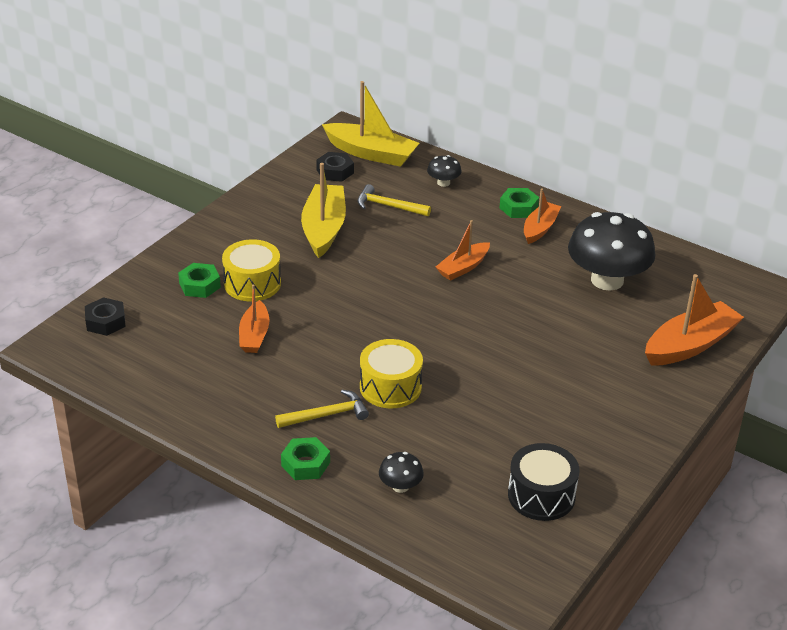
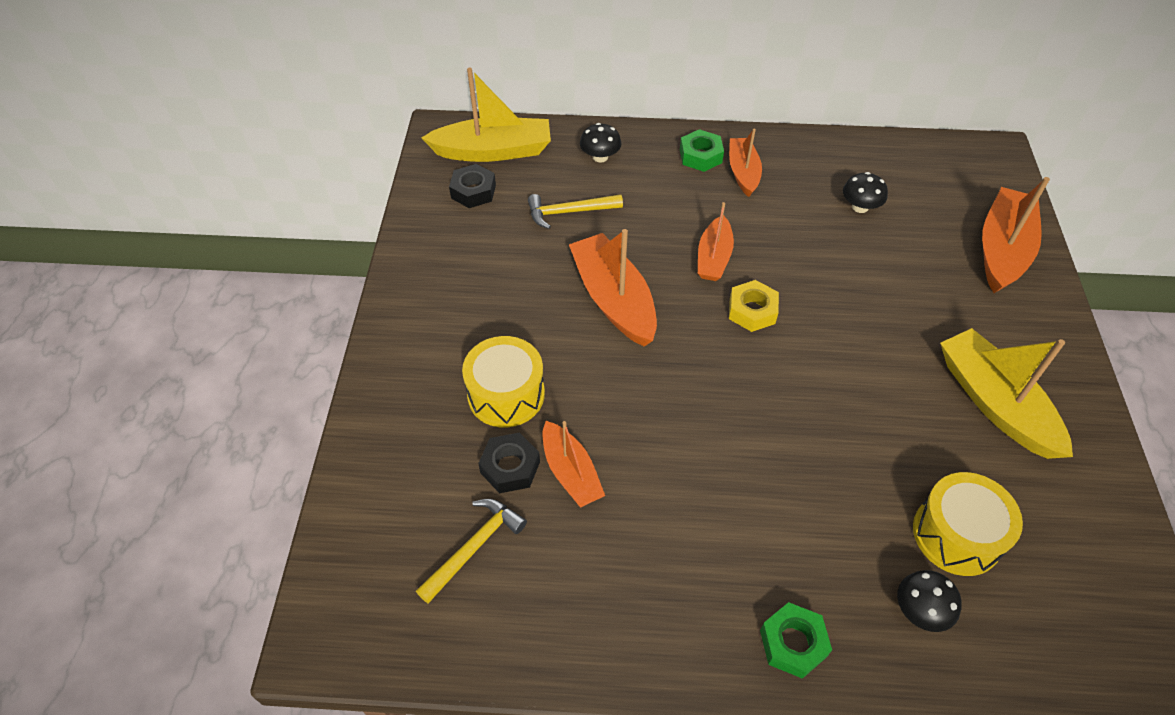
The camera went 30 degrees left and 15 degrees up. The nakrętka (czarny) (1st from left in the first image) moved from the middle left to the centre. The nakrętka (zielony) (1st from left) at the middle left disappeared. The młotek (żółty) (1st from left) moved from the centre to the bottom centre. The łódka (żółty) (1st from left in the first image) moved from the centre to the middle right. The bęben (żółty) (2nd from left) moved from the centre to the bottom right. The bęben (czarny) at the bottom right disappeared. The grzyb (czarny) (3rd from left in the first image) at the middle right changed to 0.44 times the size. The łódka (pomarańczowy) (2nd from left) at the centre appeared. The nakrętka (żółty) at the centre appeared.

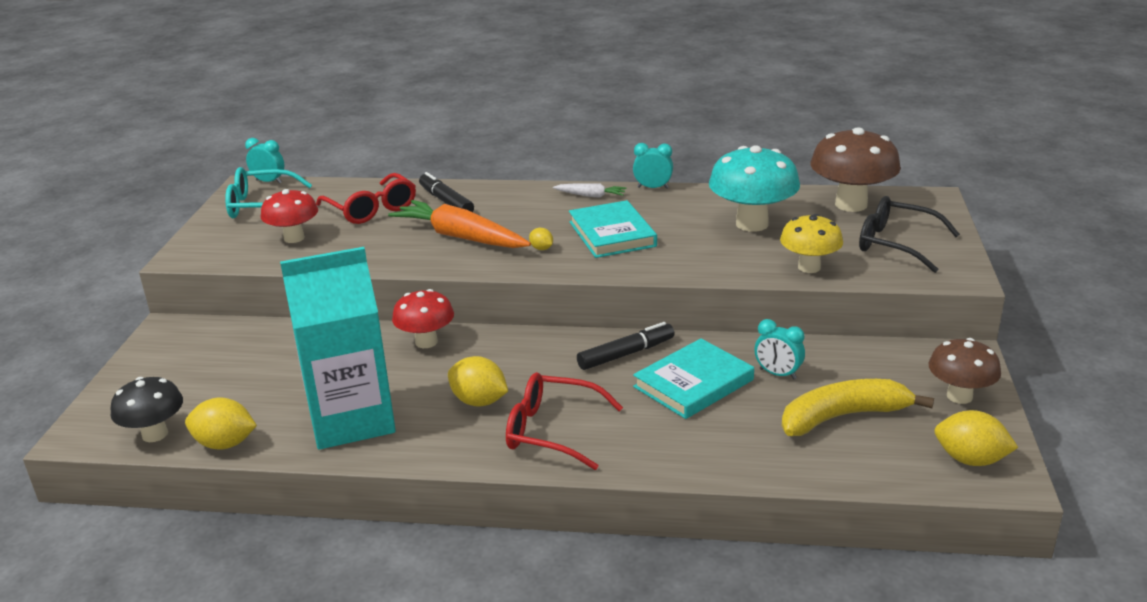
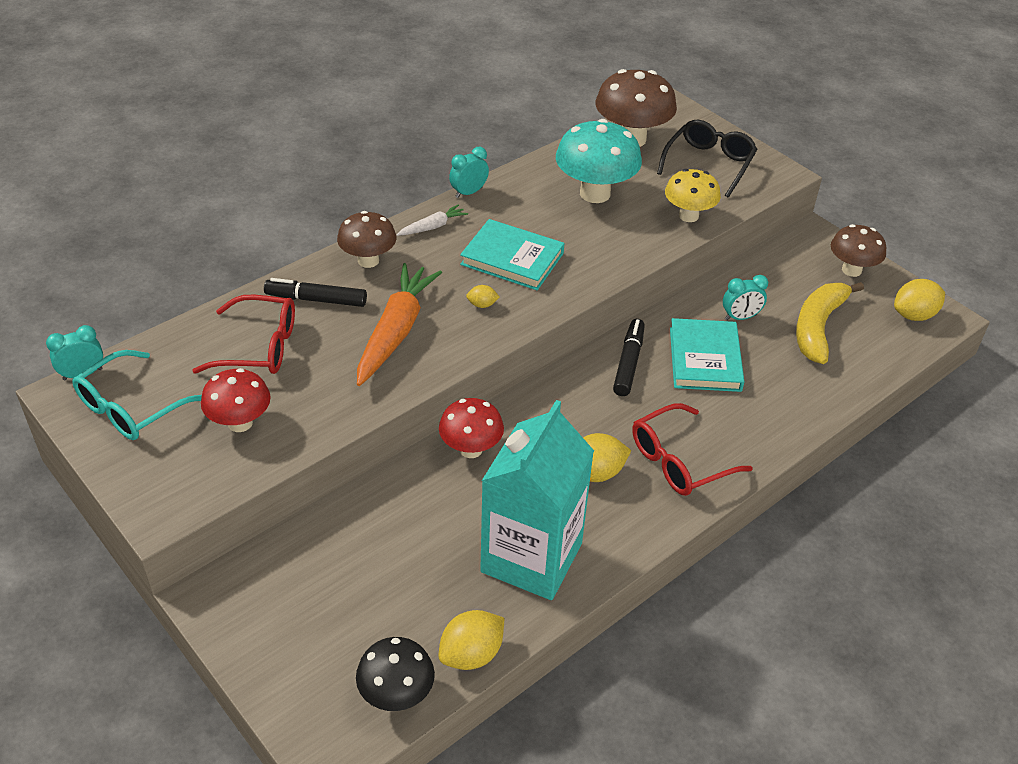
The camera went 50 degrees left and 15 degrees up. The marchewka (pomarańczowy) at the centre turned 120 degrees clockwise. The okulary (czarny) at the middle right turned 135 degrees clockwise. The grzyb (brązowy) (1st from left) at the top centre appeared.

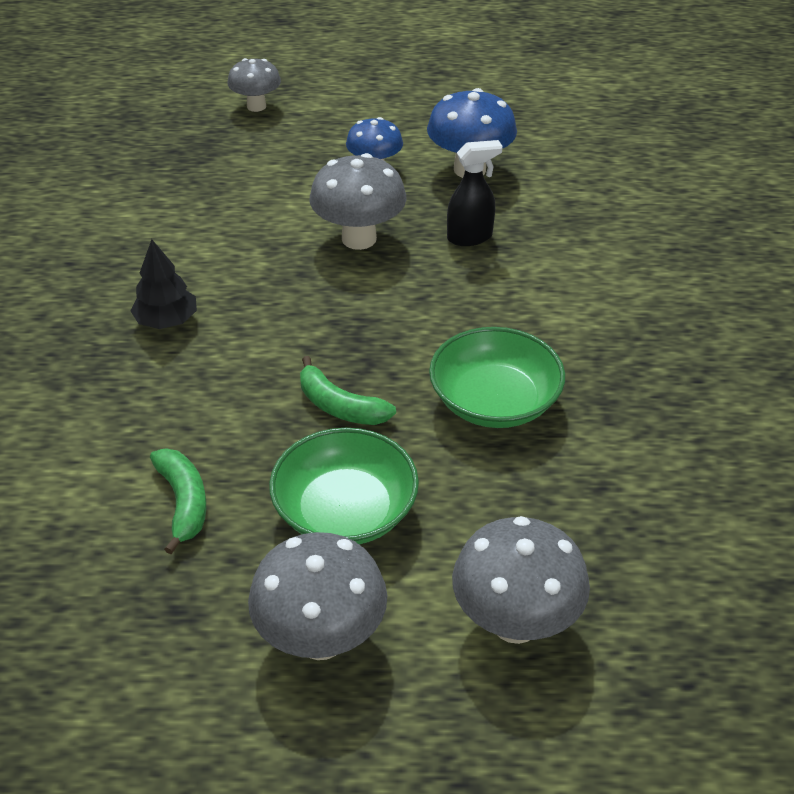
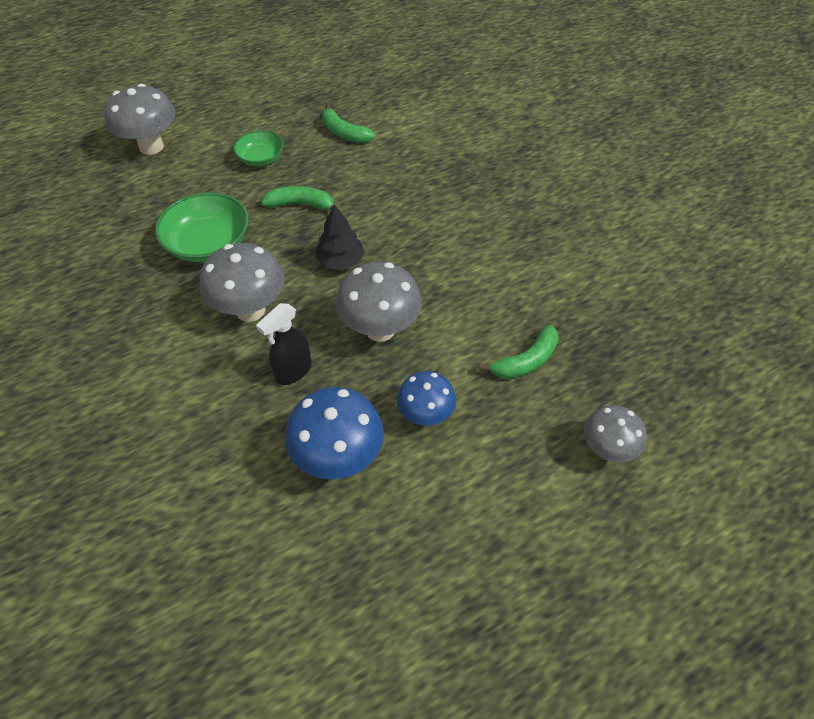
The camera went 150 degrees right and 10 degrees up. The drzewko (czarny) moved from the middle left to the top centre. The grzyb (szary) (2nd from left) moved from the bottom centre to the middle left. The miska (zielony) (1st from left in the first image) at the centre changed to 0.61 times the size. The banan (zielony) (3rd from left) at the centre appeared.

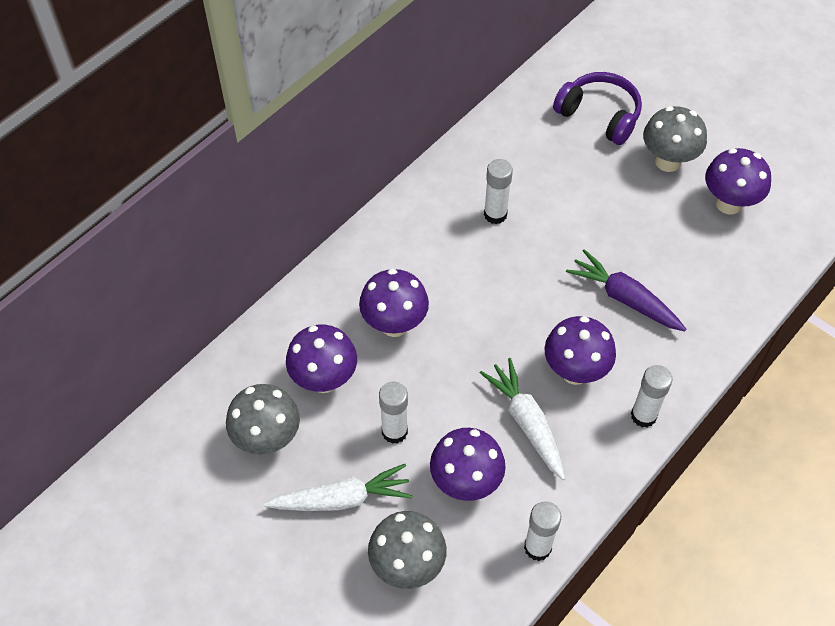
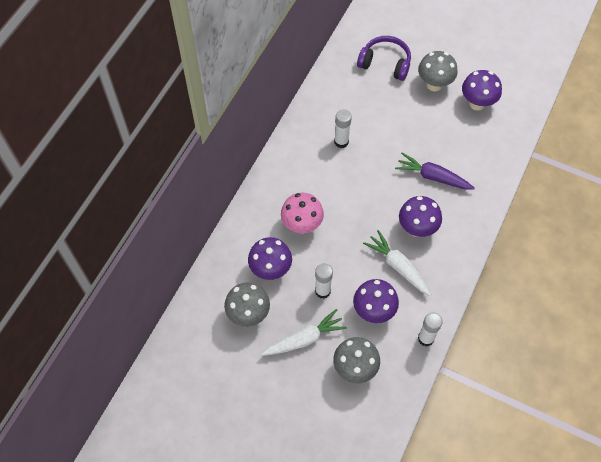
The camera went 15 degrees left and 5 degrees up. The grzyb (fioletowy) (2nd from left) at the centre became the grzyb (różowy) at the centre. The klej w sztyfcie (biały) (4th from left) at the middle right disappeared.

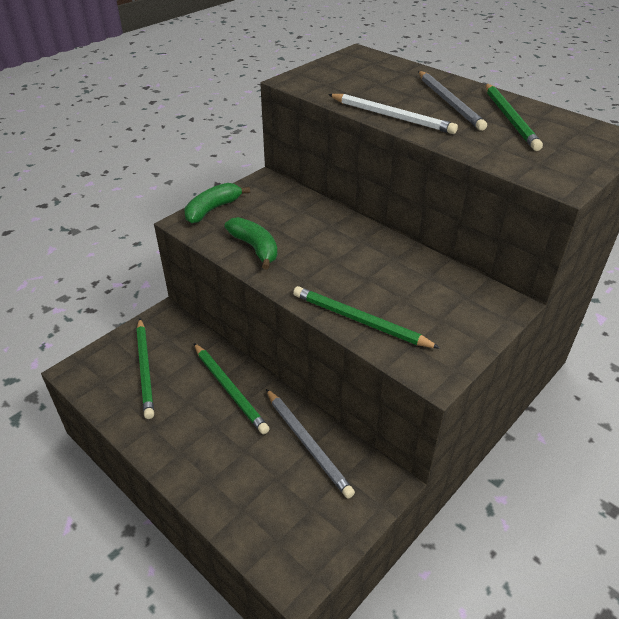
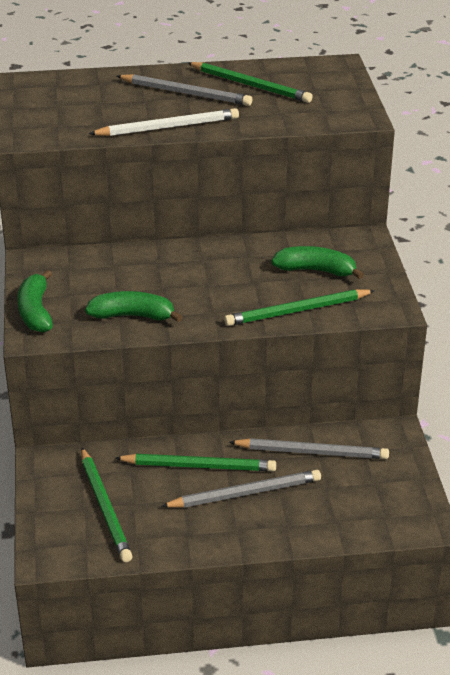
The camera went 50 degrees left and 5 degrees down. The ołówek (zielony) (1st from left) at the middle left turned 45 degrees clockwise. The ołówek (szary) (2nd from left) at the bottom centre appeared. The banan (zielony) (3rd from left) at the middle right appeared.

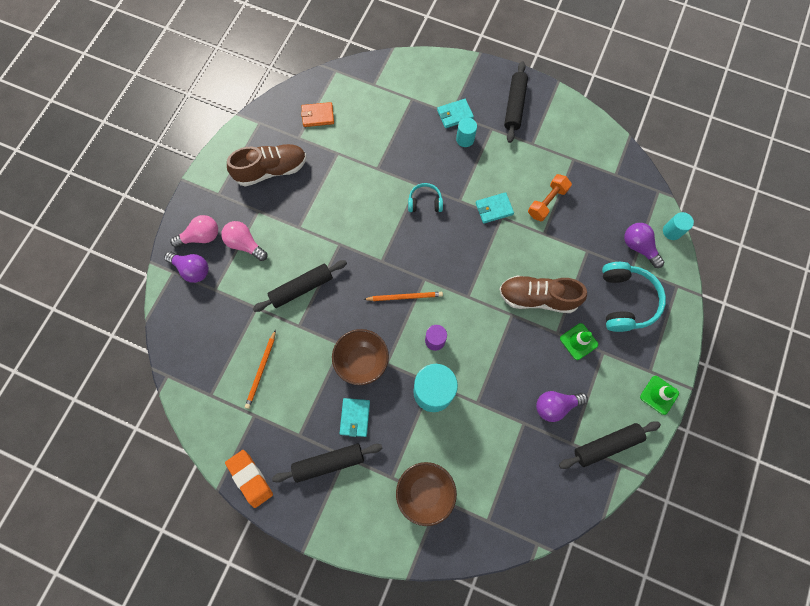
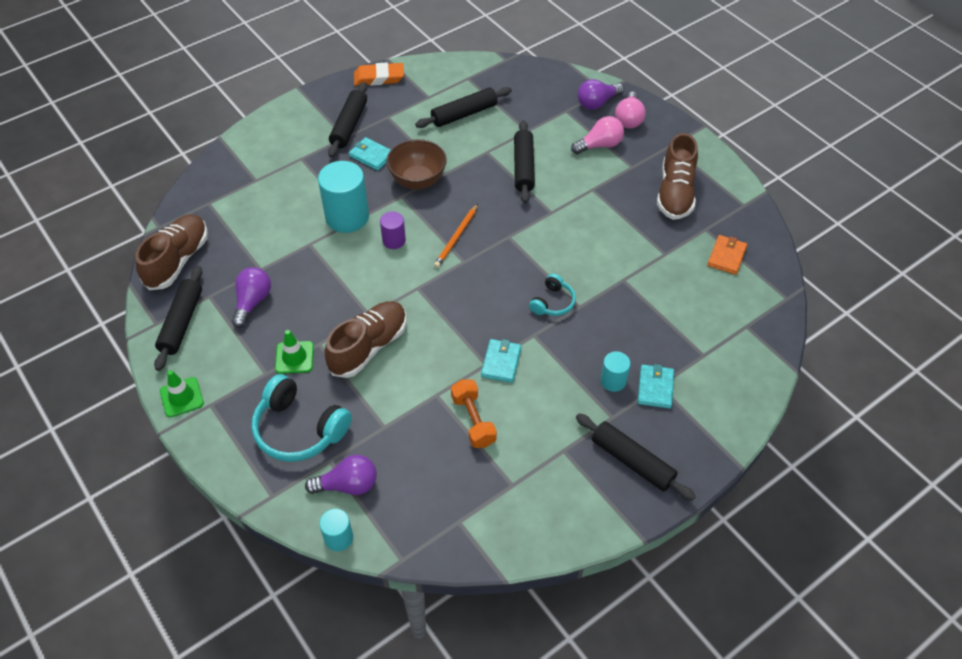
The camera went 120 degrees right and 20 degrees down. The ołówek (pomarańczowy) (1st from left) at the middle left was replaced by the wałek do ciasta (czarny) (3rd from left) at the top centre. The miska (brązowy) (2nd from left) at the bottom centre disappeared. The but (brązowy) (1st from left) at the middle left appeared.

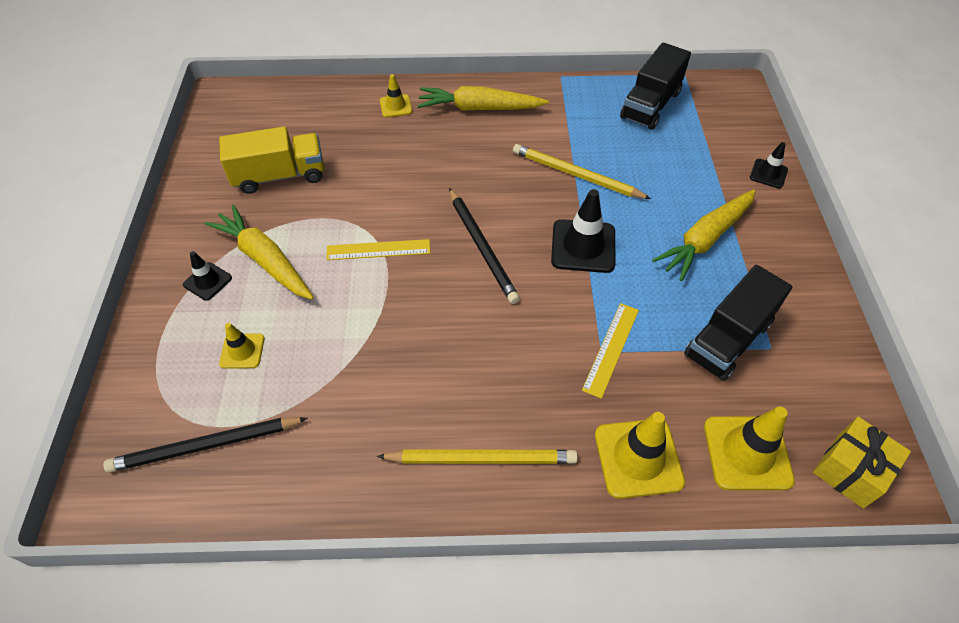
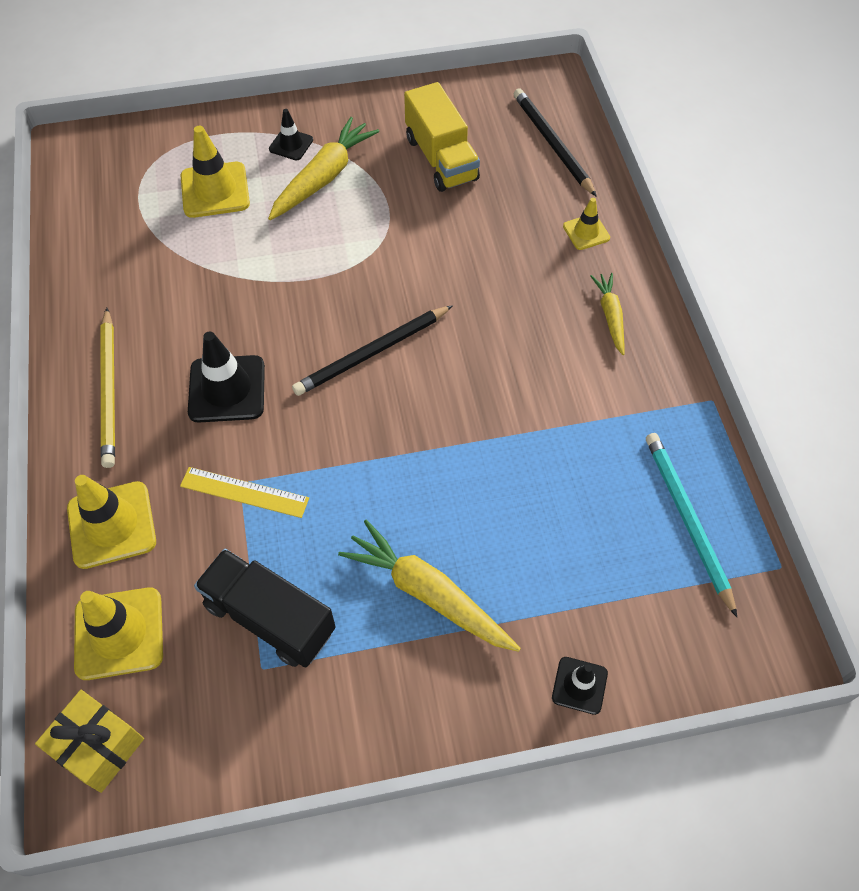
The camera went 80 degrees right and 5 degrees up. The ołówek (czarny) (1st from left in the first image) moved from the bottom left to the top centre. The pachołek (żółty) (1st from left in the first image) at the middle left changed to 1.77 times the size. The linijka (żółty) (1st from left) at the centre disappeared. The marchewka (żółty) (2nd from left in the first image) at the top centre changed to 0.59 times the size. The ołówek (żółty) (2nd from left) at the top centre disappeared. The pachołek (czarny) (2nd from left in the first image) moved from the centre to the middle left. The ciężarówka (czarny) (1st from left) at the top right was replaced by the ołówek (turkusowy) at the middle right.

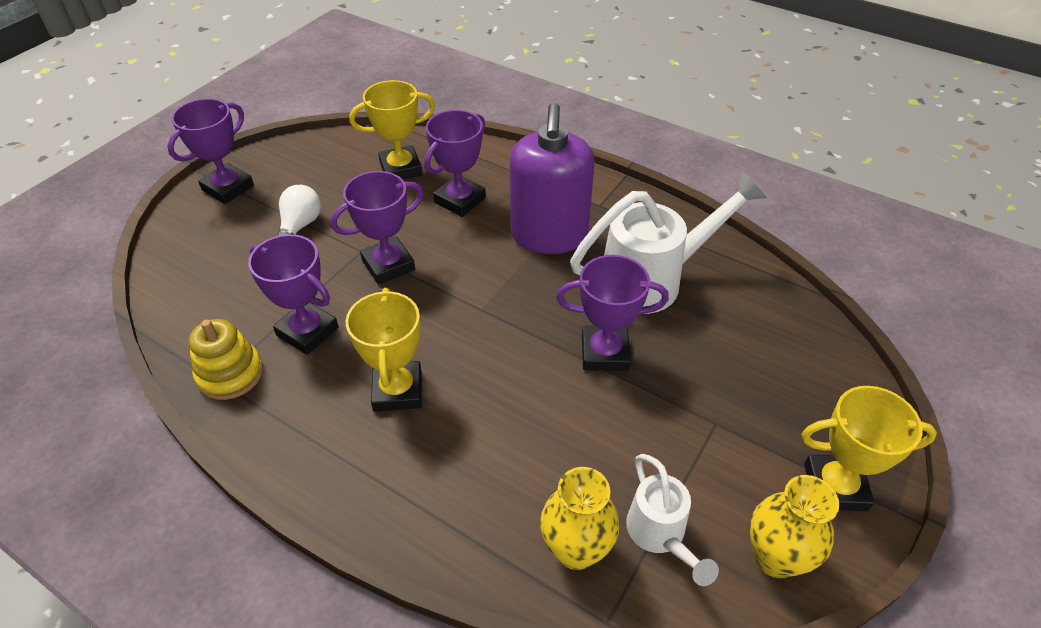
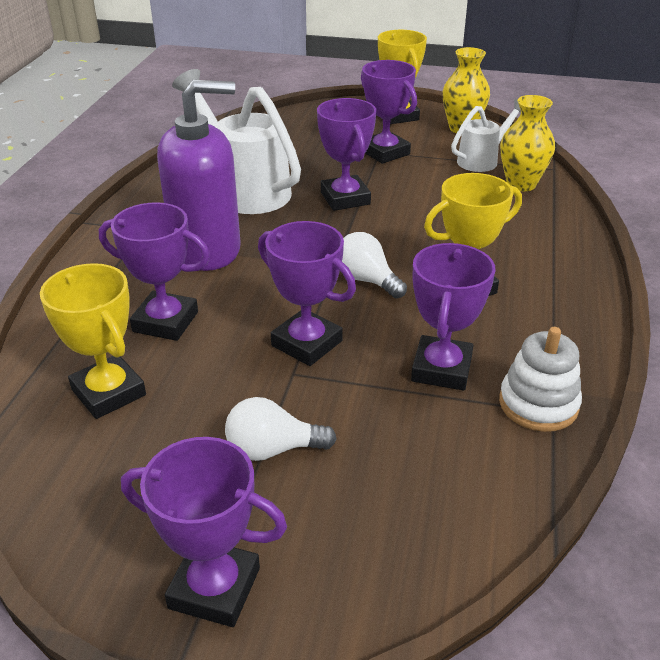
The camera went 110 degrees left and 10 degrees down. The zabawka nakładanka (żółty) at the middle left became the zabawka nakładanka (biały) at the middle right. The żarówka (biały) (2nd from left) at the centre appeared. The puchar (fioletowy) (5th from left) at the top centre appeared.

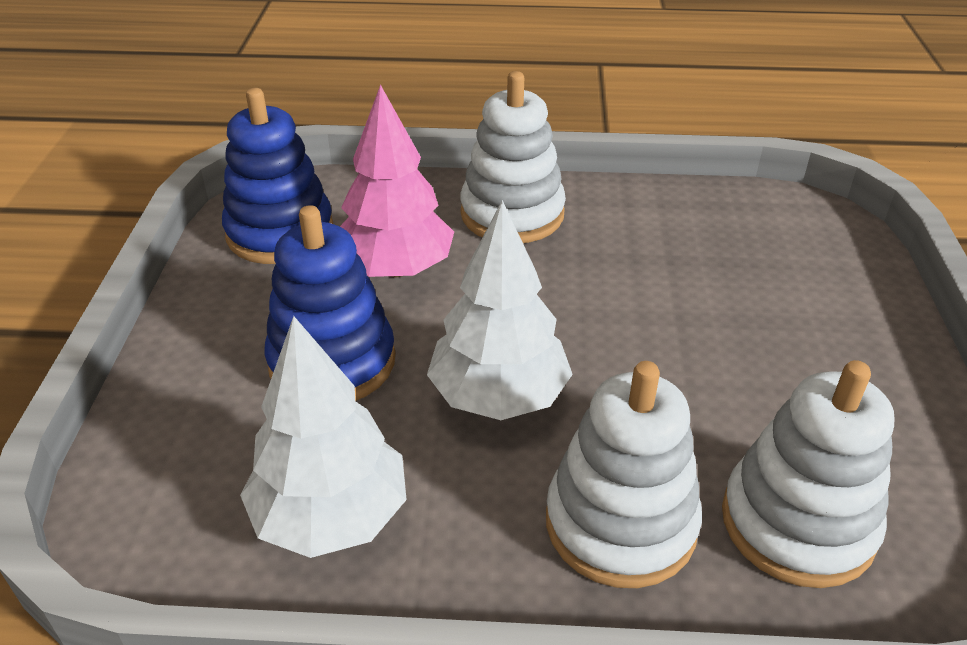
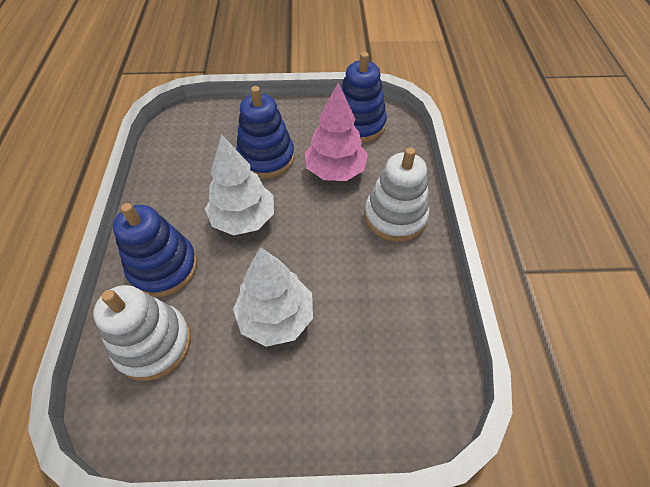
The camera went 85 degrees right and 15 degrees up. The drzewko (biały) (1st from left in the first image) moved from the bottom centre to the centre. The zabawka nakładanka (biały) (2nd from left) at the bottom centre became the zabawka nakładanka (niebieski) (1st from left) at the middle left.

